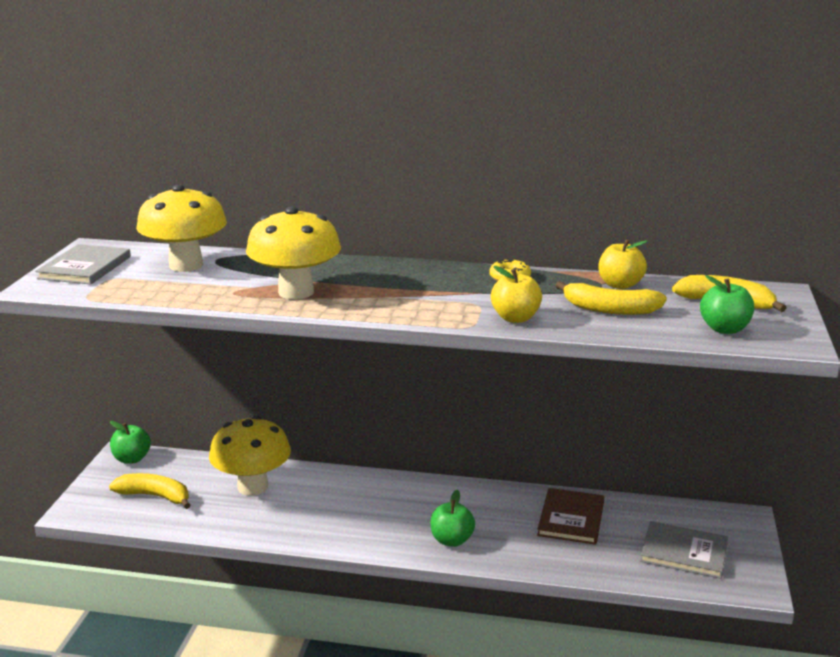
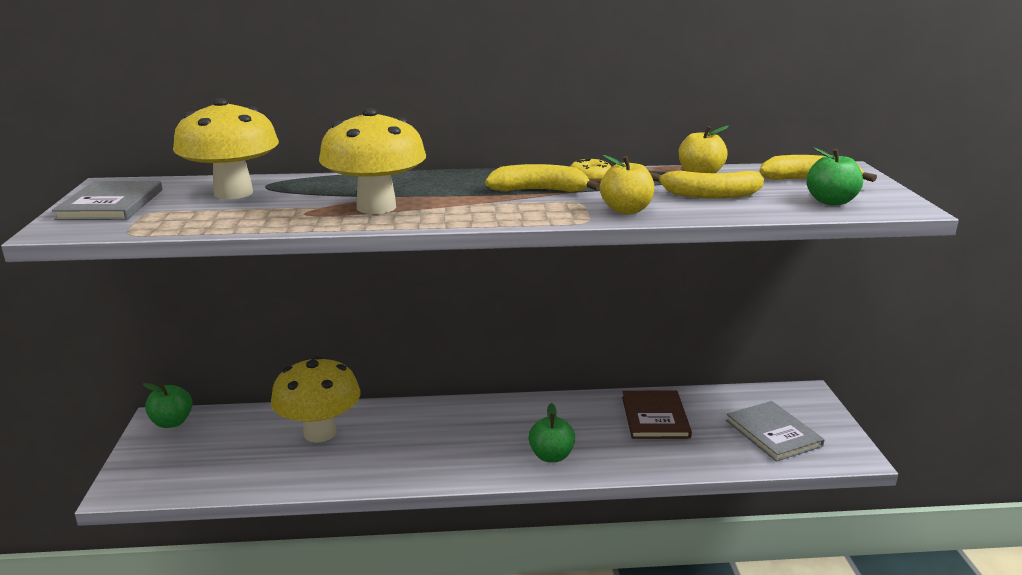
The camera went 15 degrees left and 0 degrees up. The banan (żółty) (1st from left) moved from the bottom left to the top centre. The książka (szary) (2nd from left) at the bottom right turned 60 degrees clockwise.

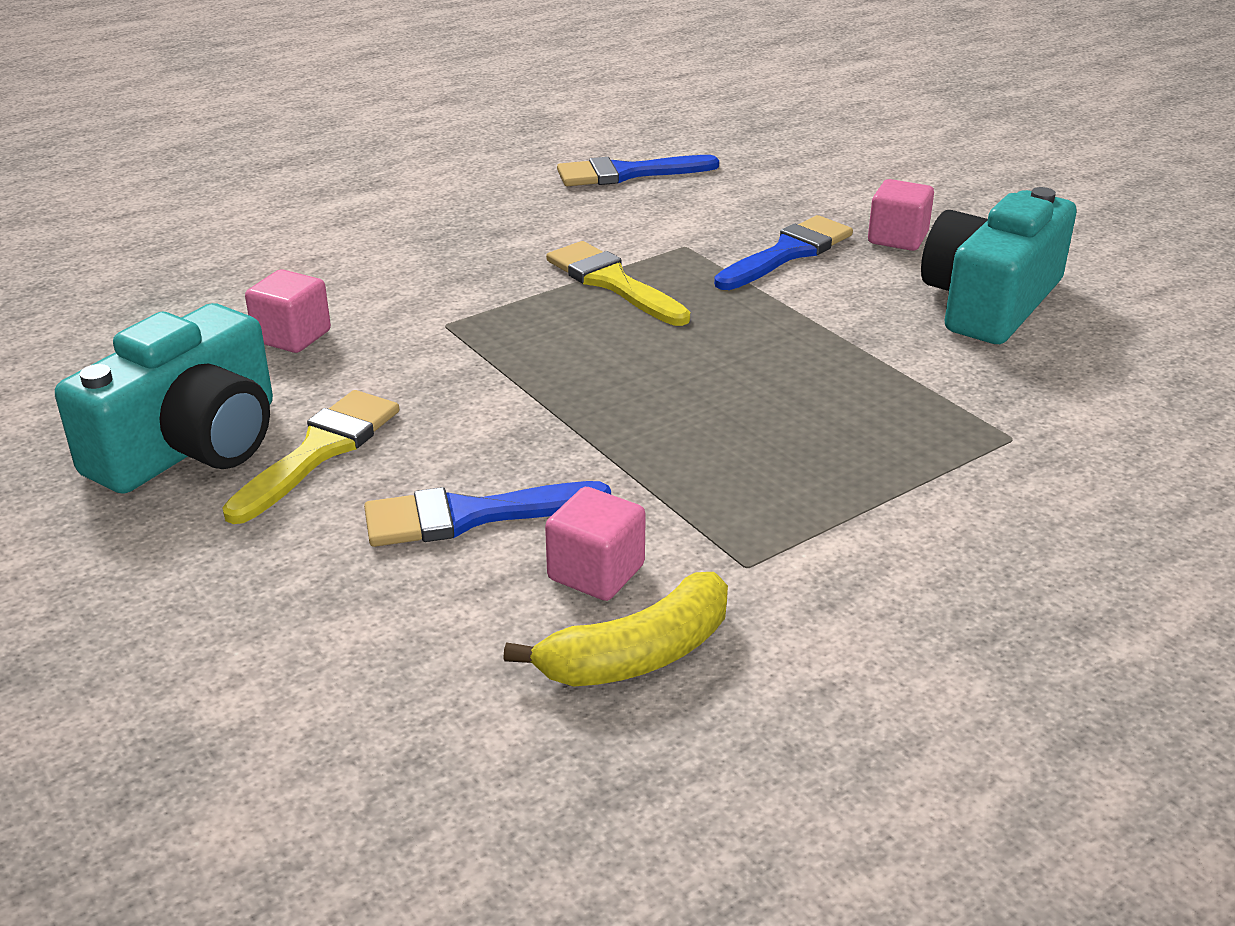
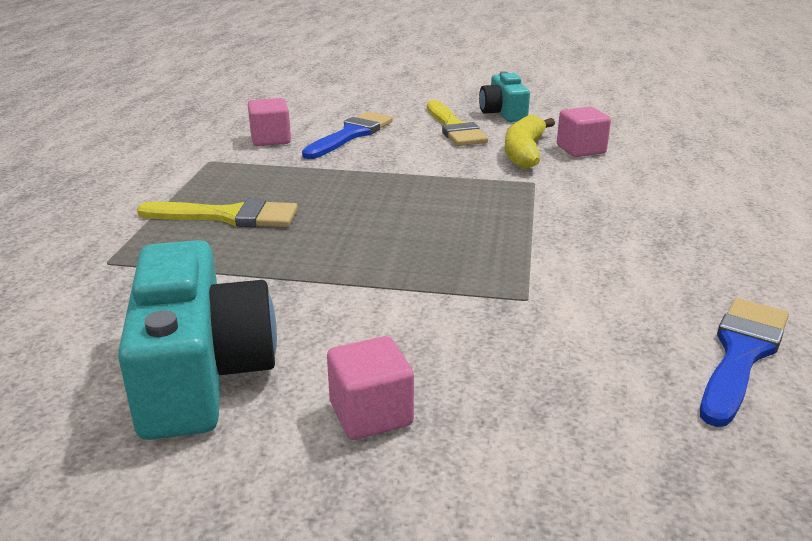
The camera went 135 degrees right and 5 degrees down. The aparat fotograficzny (turkusowy) (1st from left in the first image) at the middle left changed to 0.58 times the size. The banan (żółty) moved from the bottom centre to the top centre. The pędzel (żółty) (2nd from left in the first image) moved from the top centre to the middle left. The pędzel (niebieski) (3rd from left) at the top centre disappeared.

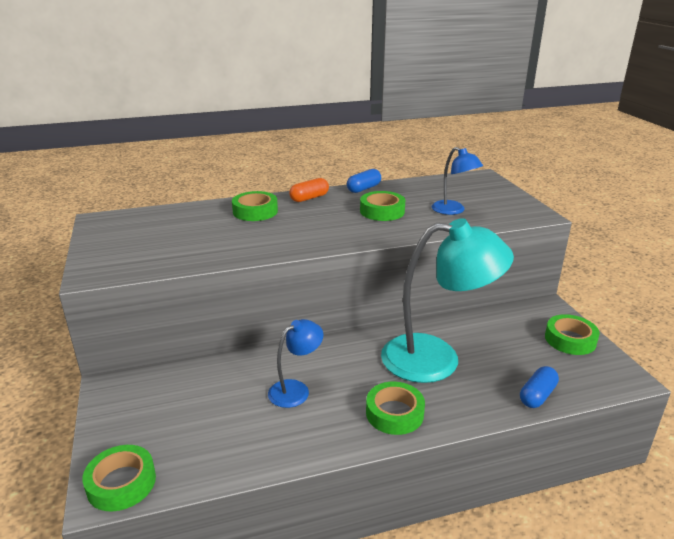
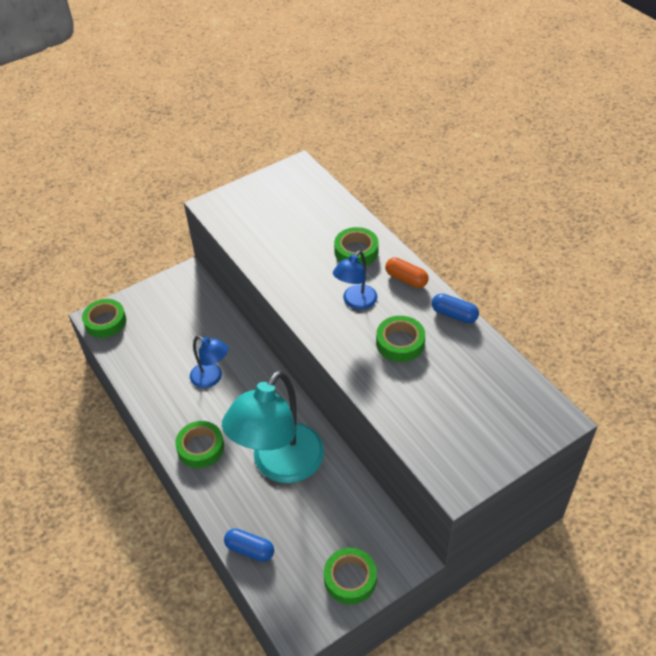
The camera went 75 degrees right and 20 degrees up. The lampka (turkusowy) at the centre turned 45 degrees clockwise. The lampka (niebieski) (2nd from left) moved from the middle right to the centre.

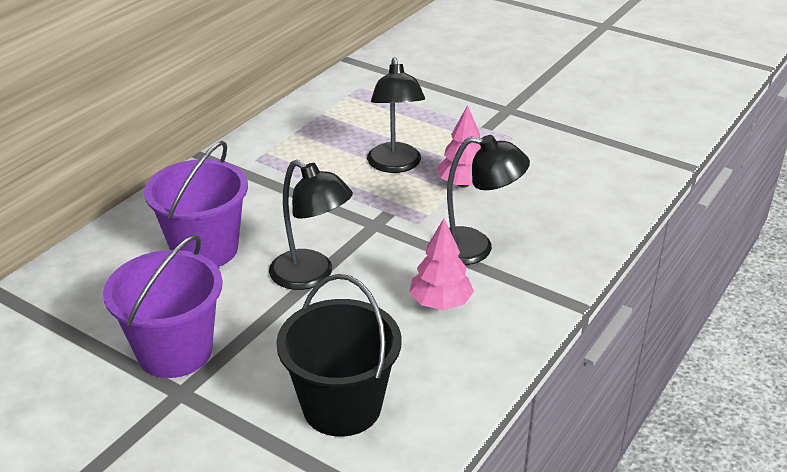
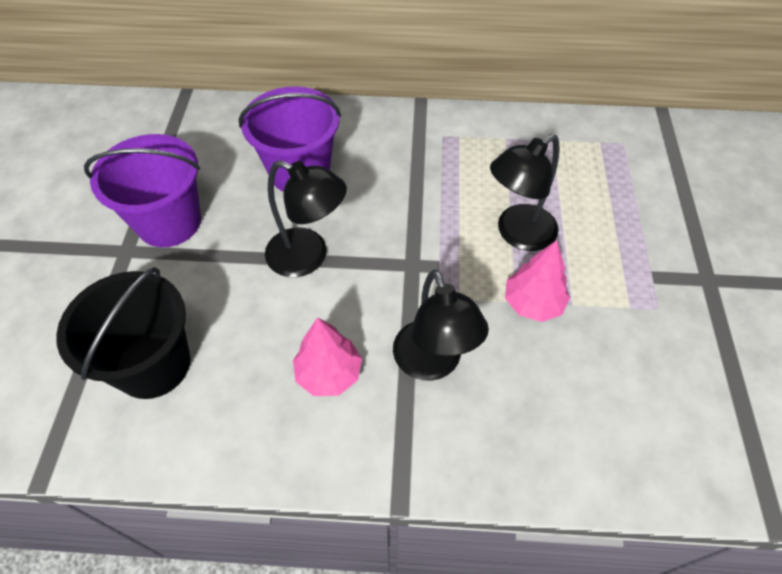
The camera went 60 degrees right and 20 degrees up. The lampka (czarny) (1st from left) at the centre turned 75 degrees counterclockwise.

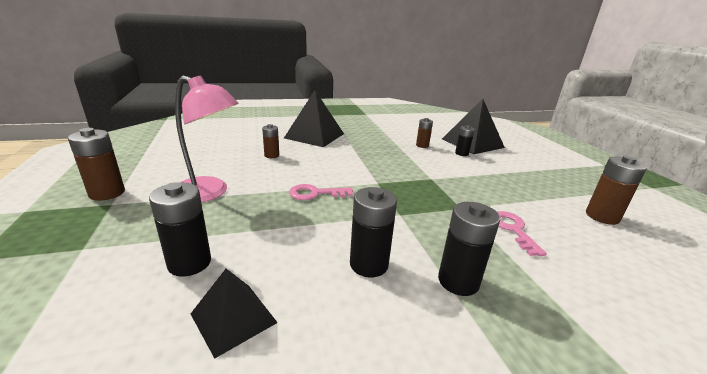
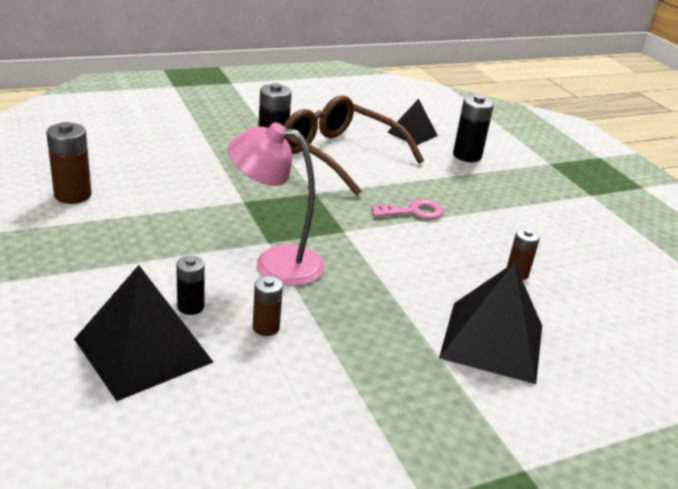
The camera went 170 degrees right and 5 degrees up. The bateria (brązowy) (1st from left) at the middle left disappeared. The lampka (różowy) moved from the middle left to the centre. The bateria (czarny) (2nd from left) at the centre was replaced by the okulary (brązowy) at the top centre. The klucz (różowy) (2nd from left) at the middle right disappeared.

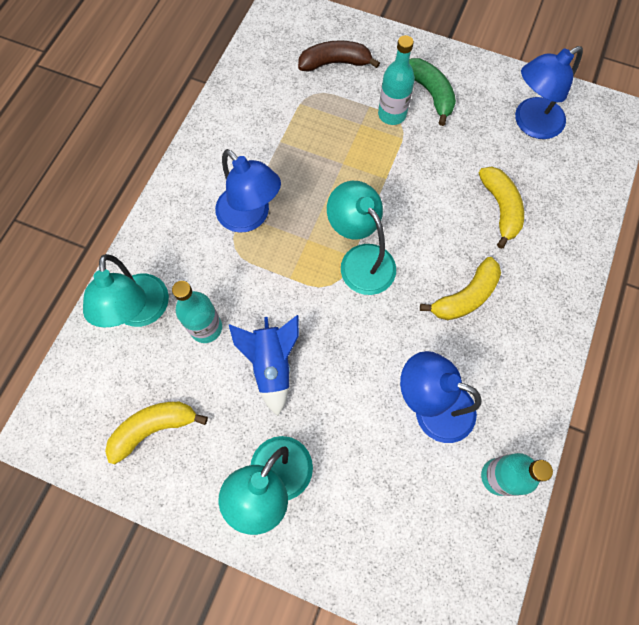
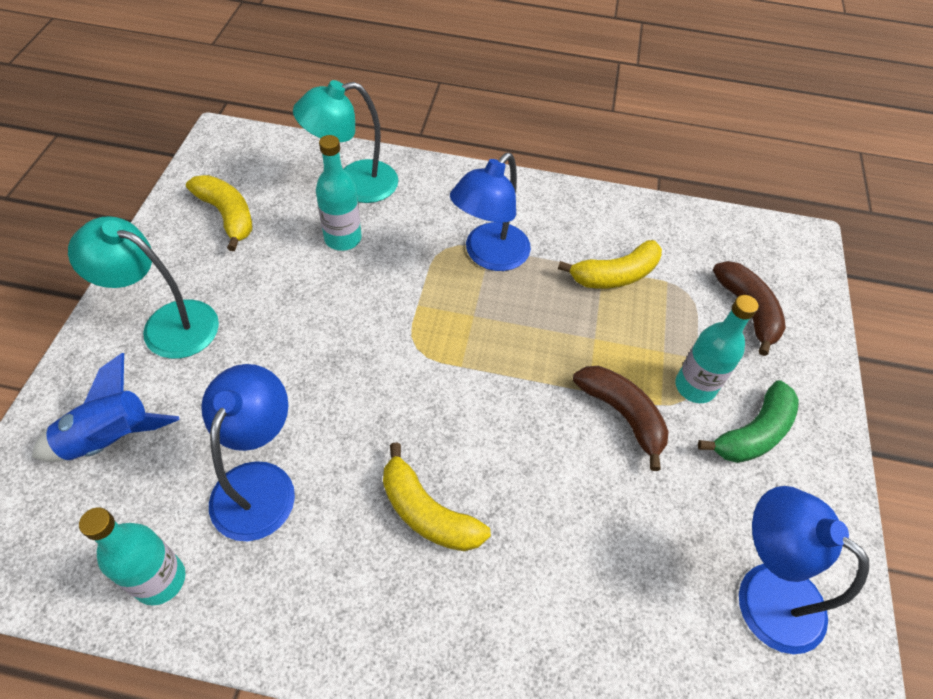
The camera went 75 degrees right and 15 degrees down. The rakieta (niebieski) moved from the centre to the middle left. The lampka (turkusowy) (3rd from left) at the centre disappeared. The banan (żółty) (3rd from left) moved from the top right to the centre. The banan (brązowy) (1st from left) at the centre appeared.

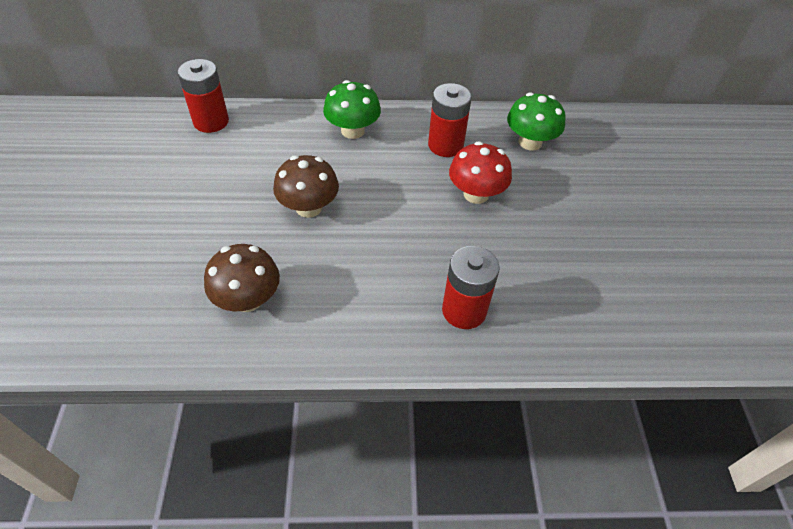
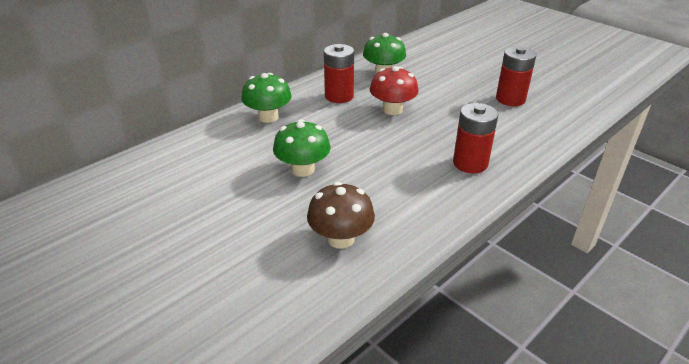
The camera went 40 degrees left and 15 degrees down. The bateria (czerwony) (1st from left in the first image) moved from the top left to the top right. The grzyb (brązowy) (2nd from left) at the centre became the grzyb (zielony) (2nd from left) at the centre.

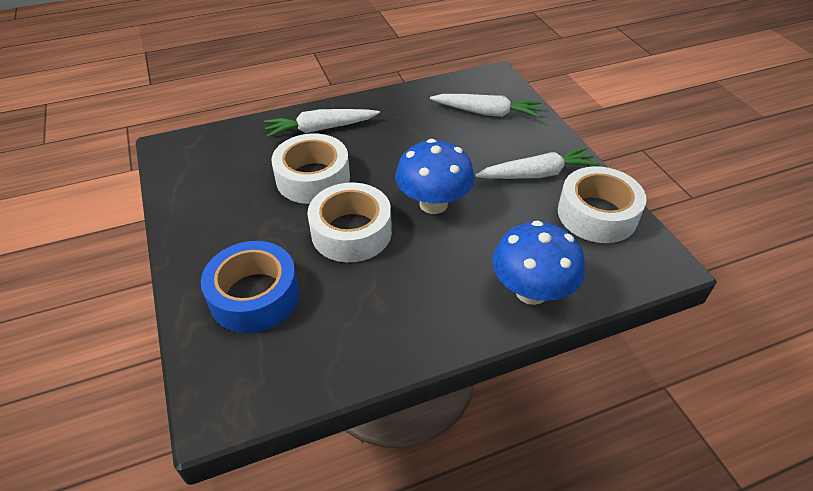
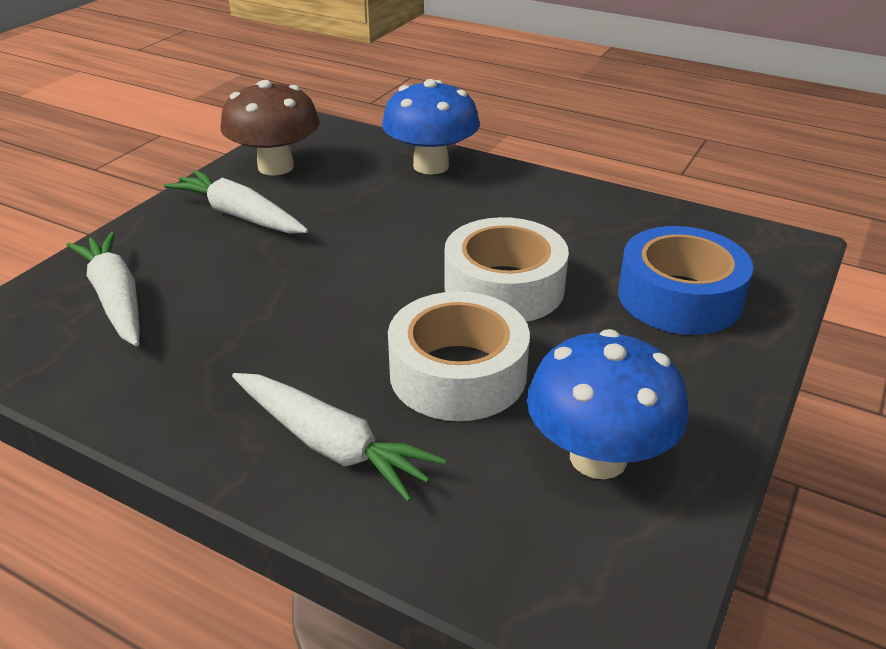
The camera went 130 degrees left and 10 degrees down. The grzyb (niebieski) (1st from left in the first image) moved from the centre to the middle right. The taśma klejąca (biały) (3rd from left) at the middle right was replaced by the grzyb (brązowy) at the top left.

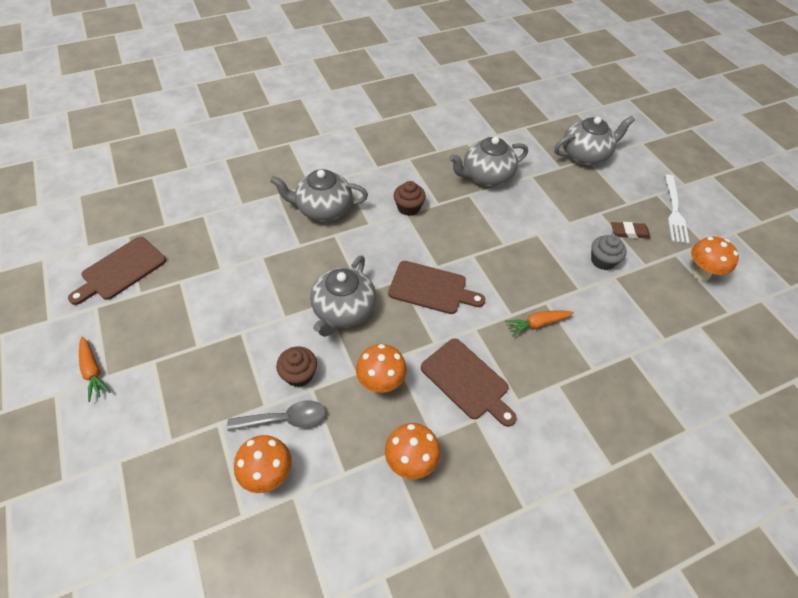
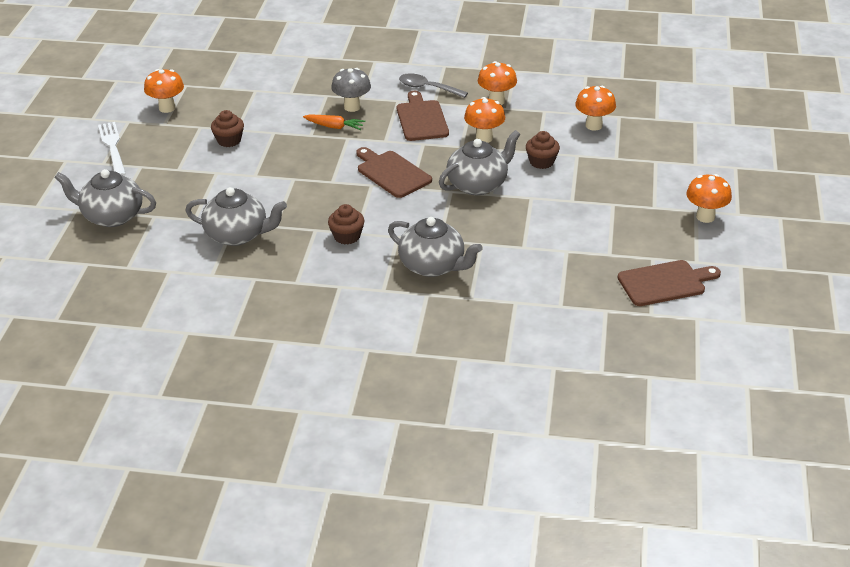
The camera went 145 degrees left and 15 degrees down. The marchewka (pomarańczowy) (1st from left) at the middle left was replaced by the grzyb (pomarańczowy) (5th from left) at the middle right. The łyżka (szary) moved from the bottom centre to the top centre. The muffinka (szary) at the middle right became the muffinka (brązowy) (1st from left) at the top left. The gumka do mazania (brązowy) at the middle right disappeared. The widelec (biały) at the middle right turned 60 degrees counterclockwise. The grzyb (szary) at the top centre appeared.

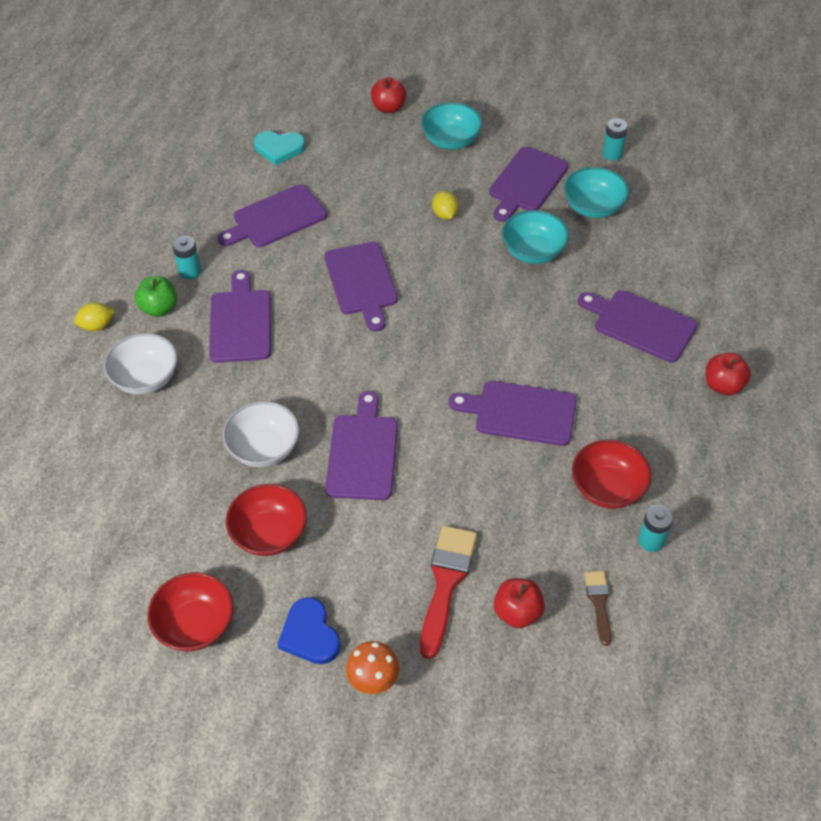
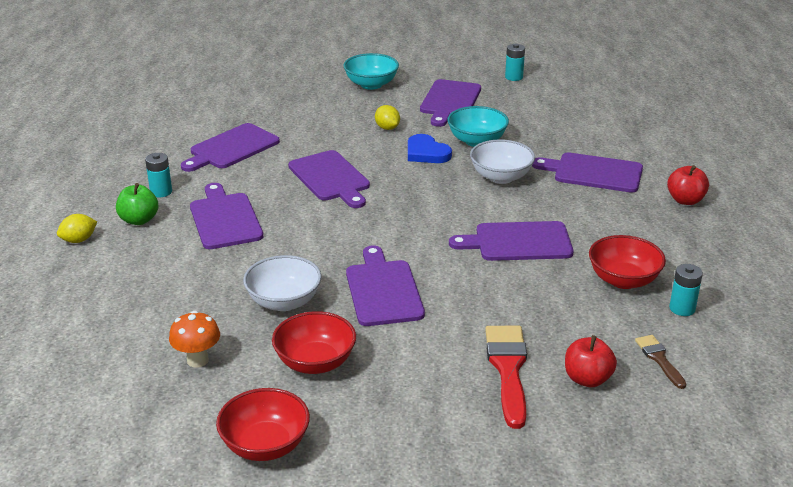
The camera went 15 degrees left and 20 degrees down. The miska (biały) (1st from left in the first image) moved from the middle left to the top centre. The serce (turkusowy) at the top centre disappeared. The serce (niebieski) moved from the bottom centre to the top centre. The grzyb (pomarańczowy) moved from the bottom centre to the bottom left. The jabłko (czerwony) (1st from left) at the top centre disappeared. The miska (turkusowy) (3rd from left) at the top right disappeared.

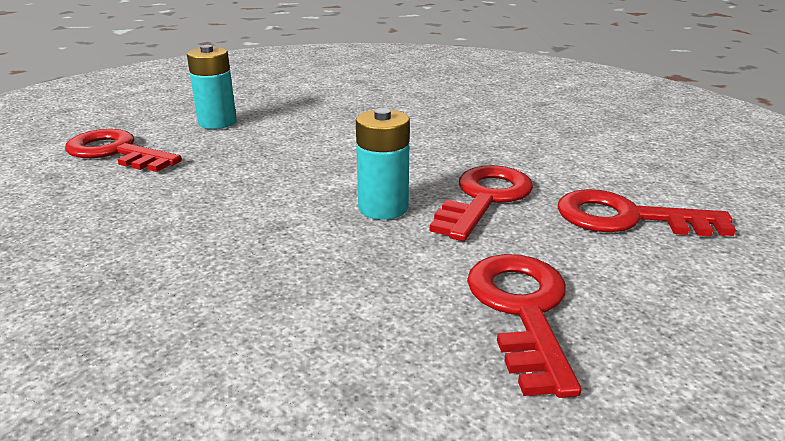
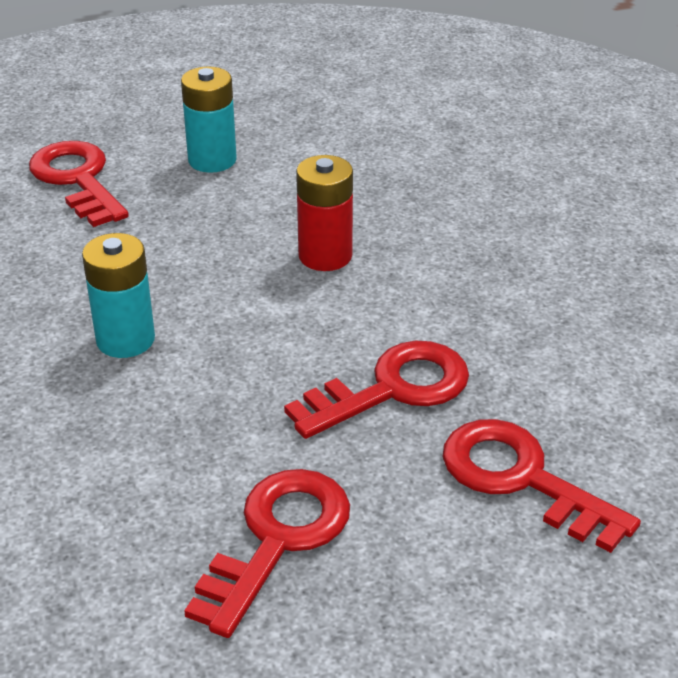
The camera went 30 degrees right and 10 degrees up. The bateria (turkusowy) (2nd from left in the first image) moved from the centre to the middle left. The bateria (czerwony) at the top centre appeared.

